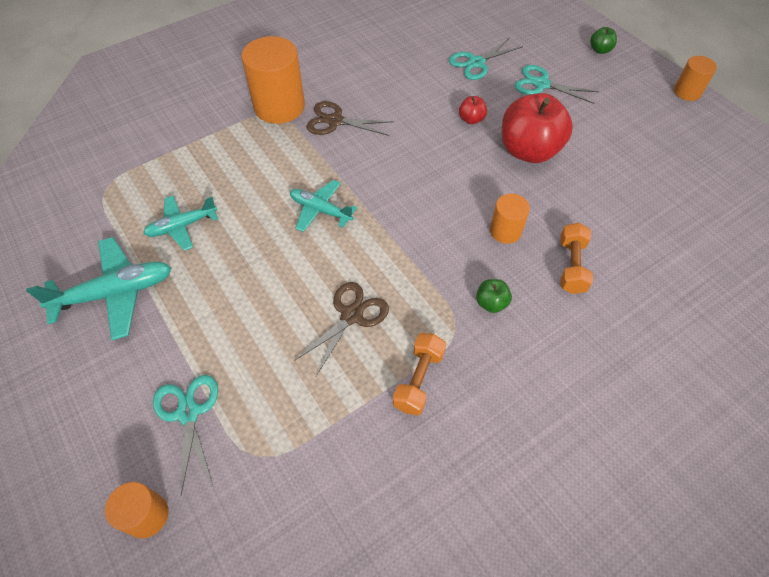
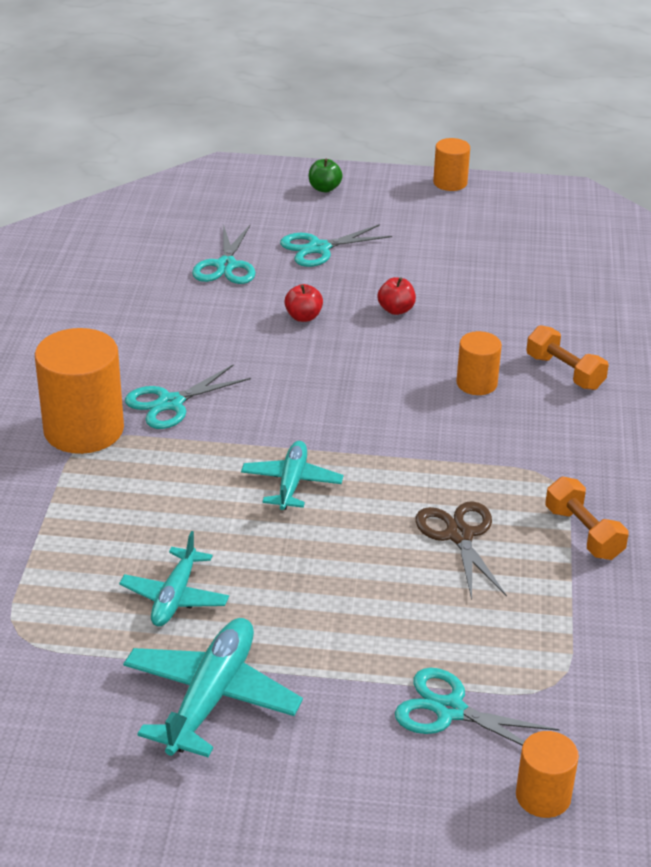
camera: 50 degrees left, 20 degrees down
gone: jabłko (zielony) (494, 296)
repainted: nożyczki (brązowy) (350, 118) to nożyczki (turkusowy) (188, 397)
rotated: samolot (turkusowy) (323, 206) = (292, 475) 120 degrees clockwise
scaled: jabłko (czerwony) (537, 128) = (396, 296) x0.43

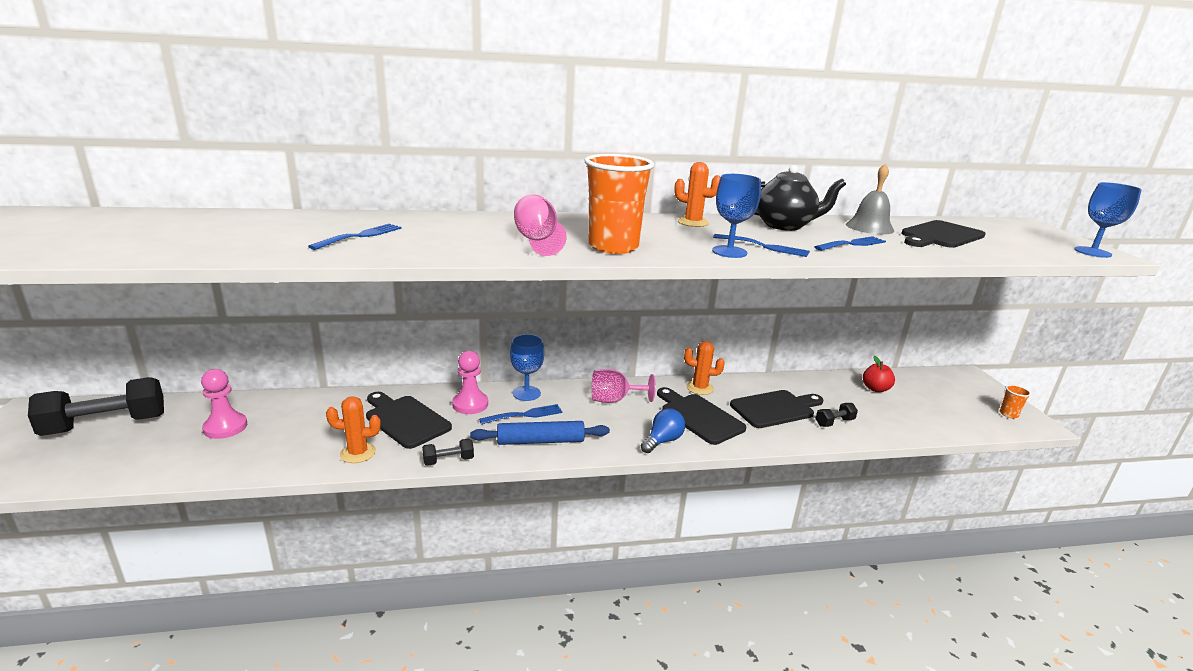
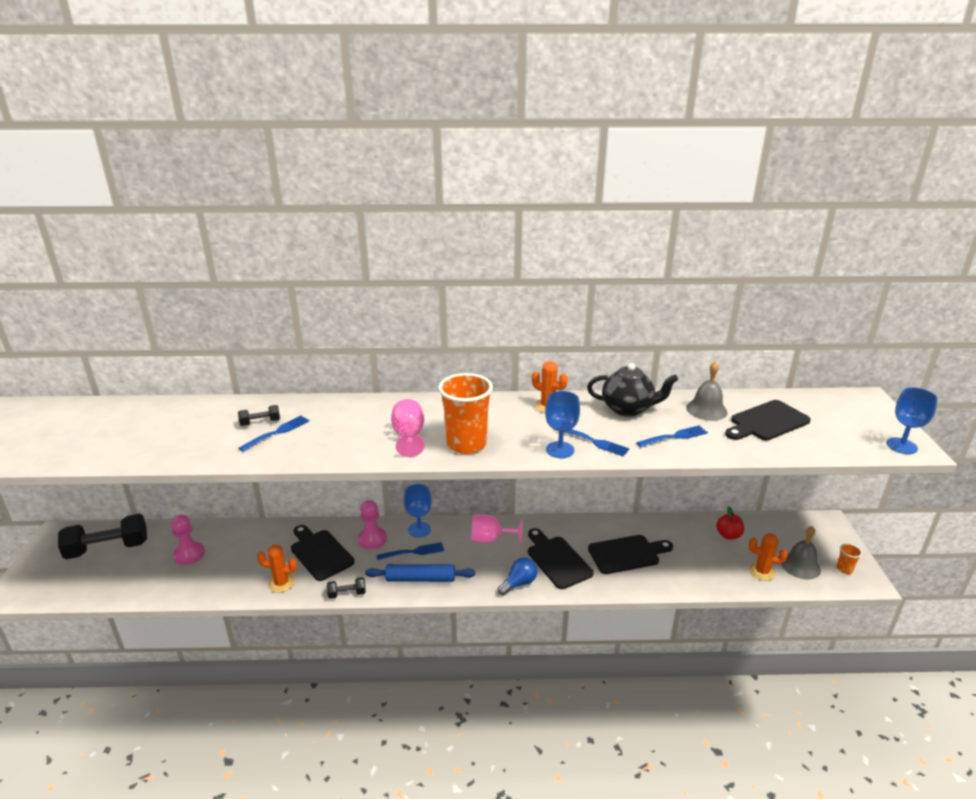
camera: 10 degrees right, 5 degrees up
new: dzwonek (szary) (801, 553)
shifted: kaktus (pomarańczowy) (704, 368) to (768, 557); hantel (czarny) (836, 415) to (259, 415)

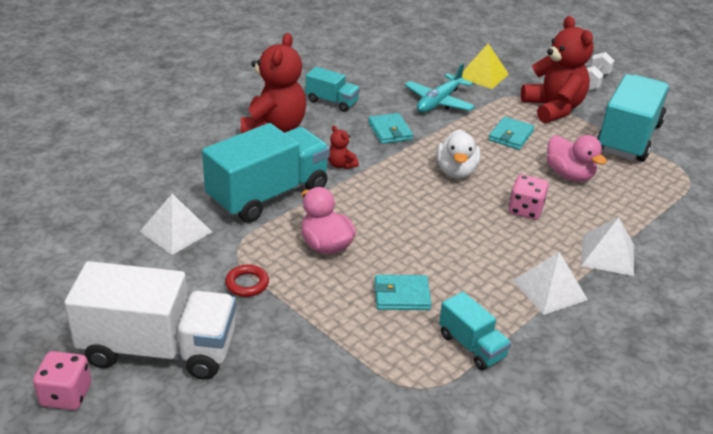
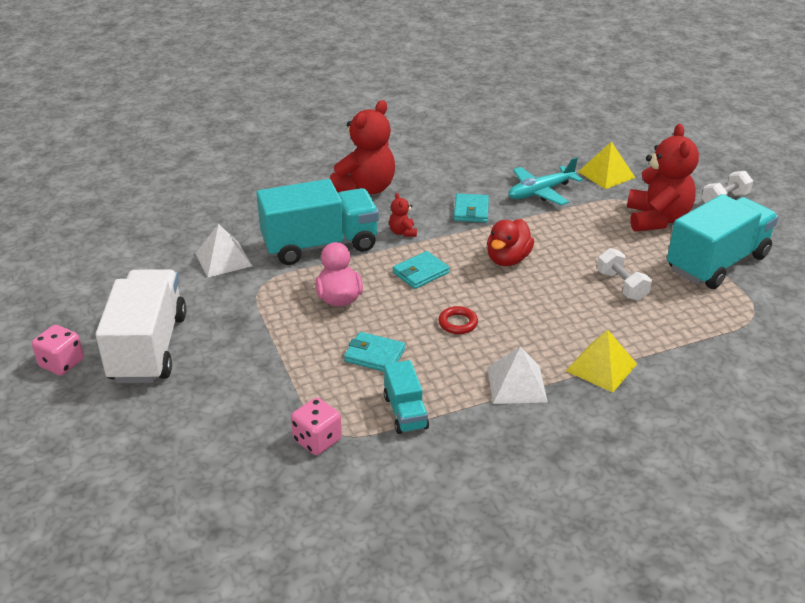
camera: 25 degrees right, 0 degrees up
gone: ciężarówka (turkusowy) (333, 89)
shifted: portfel (turkusowy) (511, 133) to (421, 270); kostka do gry (różowy) (529, 197) to (316, 426); pierścień (czerwony) (247, 281) to (458, 320)
swapped: kaczka (różowy) (577, 158) to hantel (biały) (624, 274)
repainted: kaczka (biały) (458, 153) to kaczka (czerwony) (510, 242); piramida (biały) (607, 246) to piramida (żółty) (601, 361)
rotated: ciężarówka (biały) (150, 320) = (141, 326) 120 degrees counterclockwise

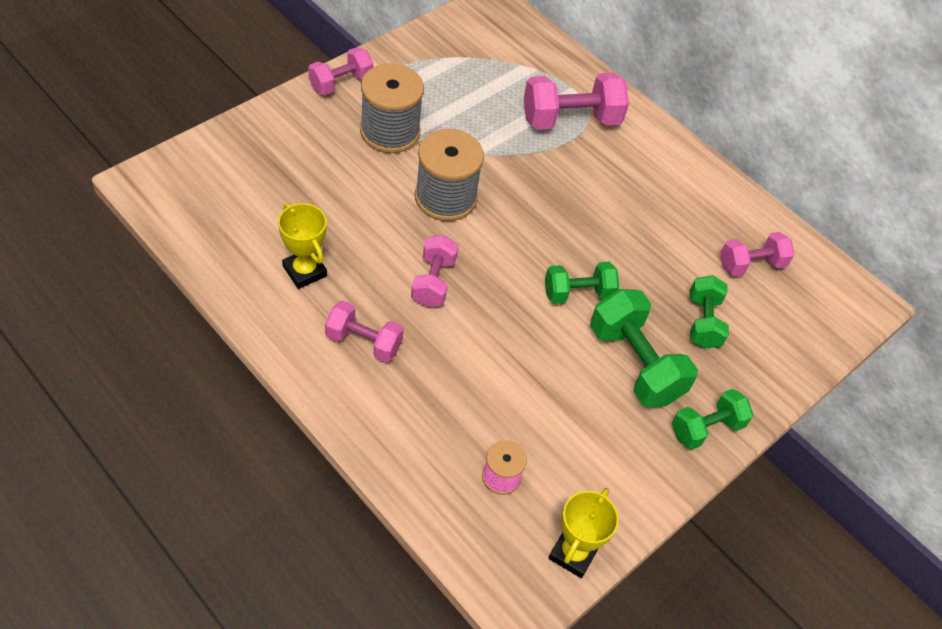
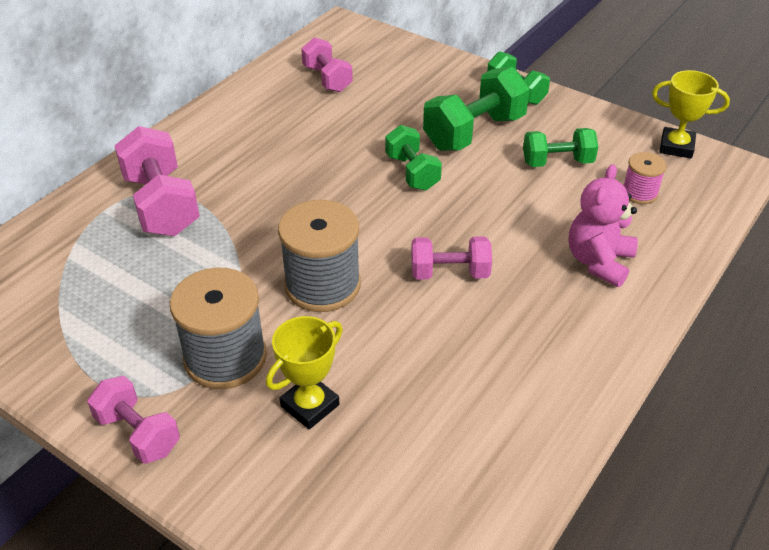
camera: 95 degrees left, 10 degrees down
gone: hantel (różowy) (364, 331)
new: miś (różowy) (603, 225)
shifted: puchar (żółty) (302, 246) to (304, 372); hantel (zielony) (709, 312) to (560, 147)

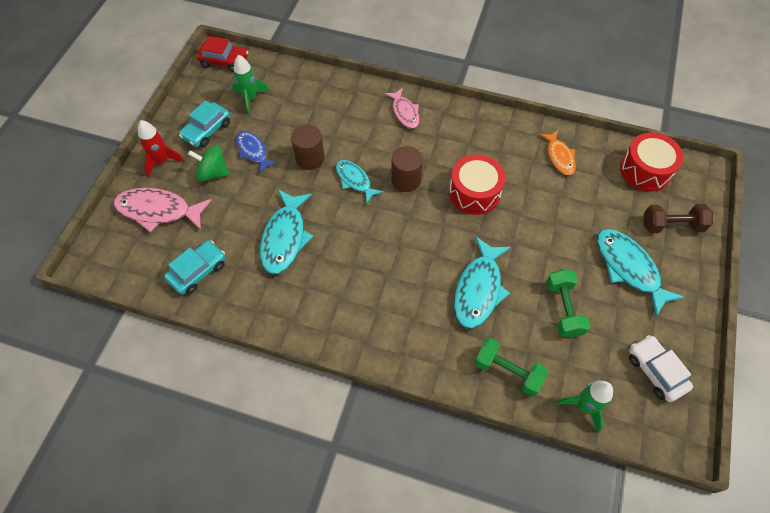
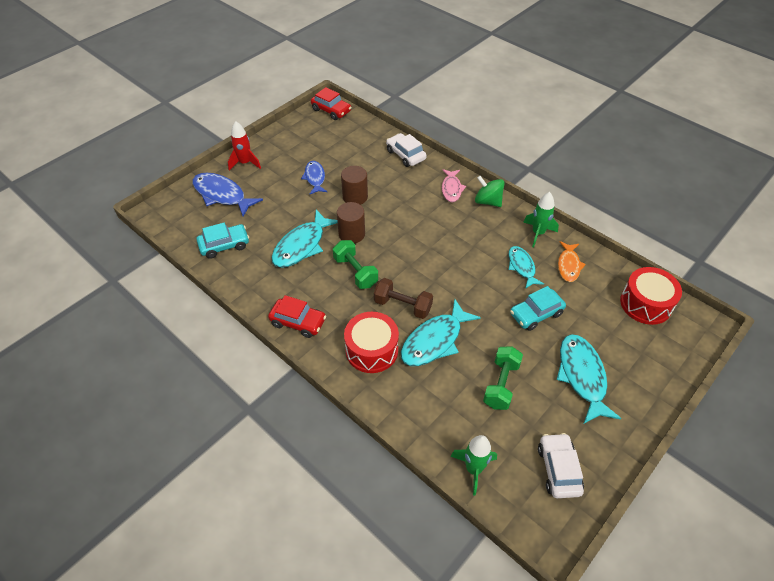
camera: 25 degrees right, 10 degrees down
new: samochód (biały) (406, 150); samochód (czerwony) (297, 316)
shifted: rakieta (zielony) (250, 85) to (541, 219); samochód (turkusowy) (204, 124) to (538, 308); bączek (zielony) (208, 163) to (490, 191); walec (brązowy) (407, 169) to (351, 223); bęben (czerwony) (477, 184) to (371, 342); ryba (turkusowy) (359, 181) to (526, 267); hantel (brązowy) (678, 218) to (403, 298); hantel (zielony) (511, 367) to (355, 264)
repainted: ryba (różowy) (163, 210) to ryba (niebieski) (227, 195)

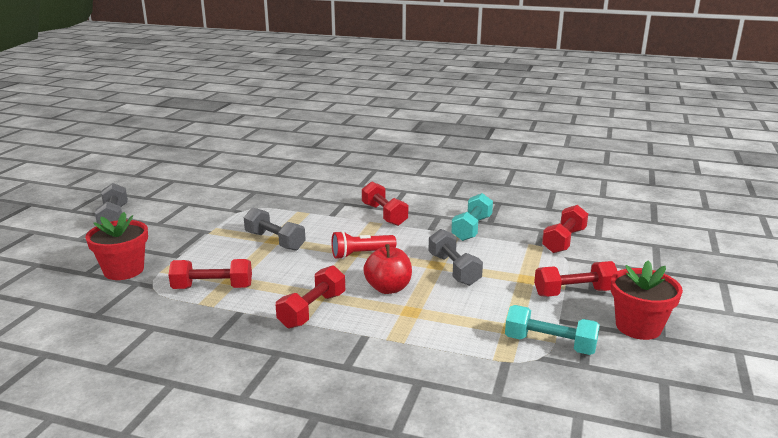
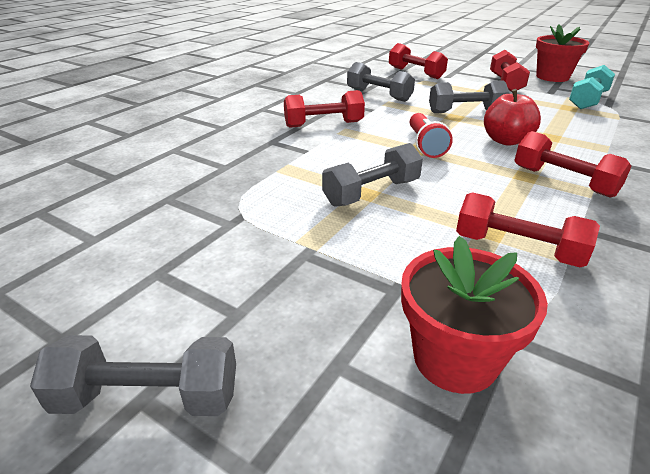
camera: 75 degrees left, 10 degrees up
repainted: hantel (turkusowy) (472, 217) to hantel (szary) (381, 82)
rotated: hantel (czerwony) (210, 274) = (528, 229) 75 degrees counterclockwise

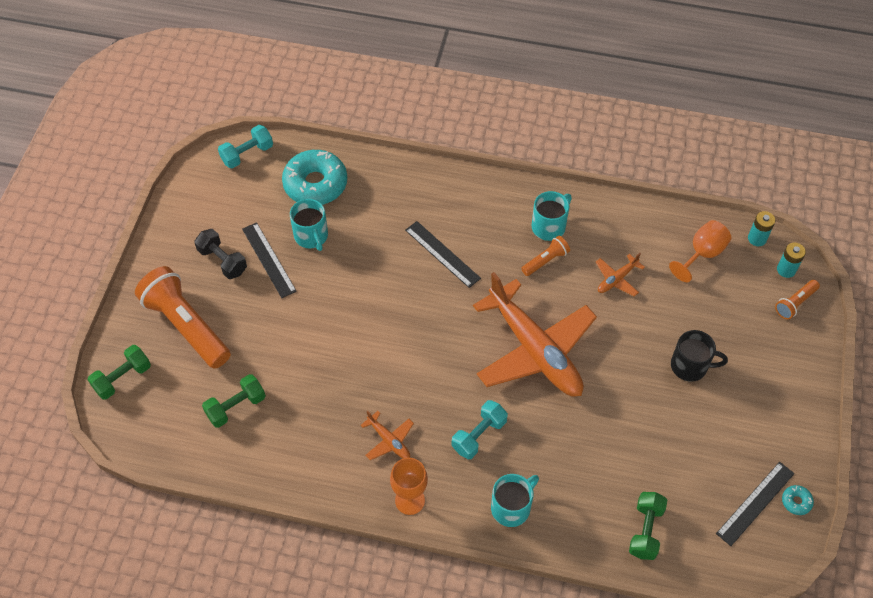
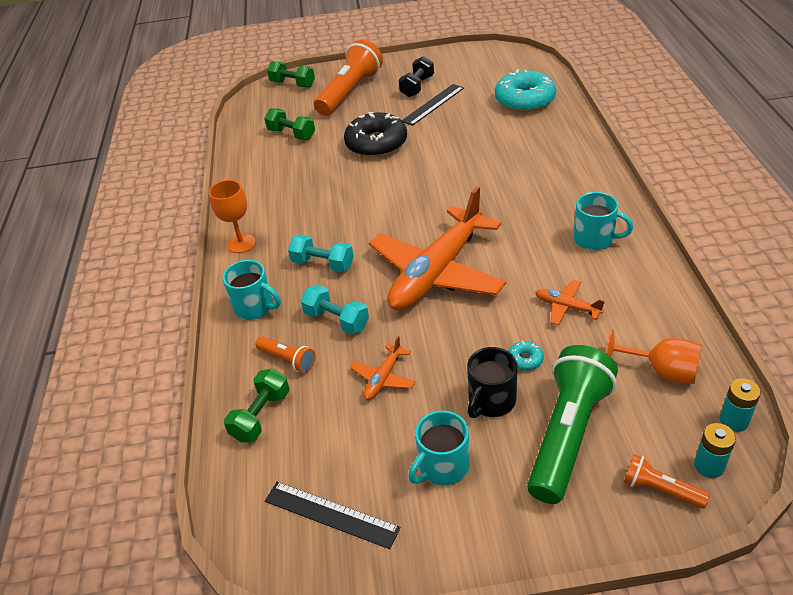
camera: 75 degrees right, 15 degrees down
gone: linijka (czarny) (443, 254)
new: donut (czarny) (375, 134); latarka (zielony) (572, 424)
shifted: hantel (turkusowy) (245, 146) to (335, 309); kubek (turkusowy) (309, 225) to (439, 448); latarka (pomarańczowy) (545, 256) to (285, 354); samolot (pomarańczowy) (387, 435) to (383, 368); donut (turkusowy) (798, 500) to (526, 356)
rotated: kubek (czarny) (699, 356) = (492, 382) 45 degrees clockwise; hantel (zielony) (648, 526) = (257, 406) 60 degrees counterclockwise

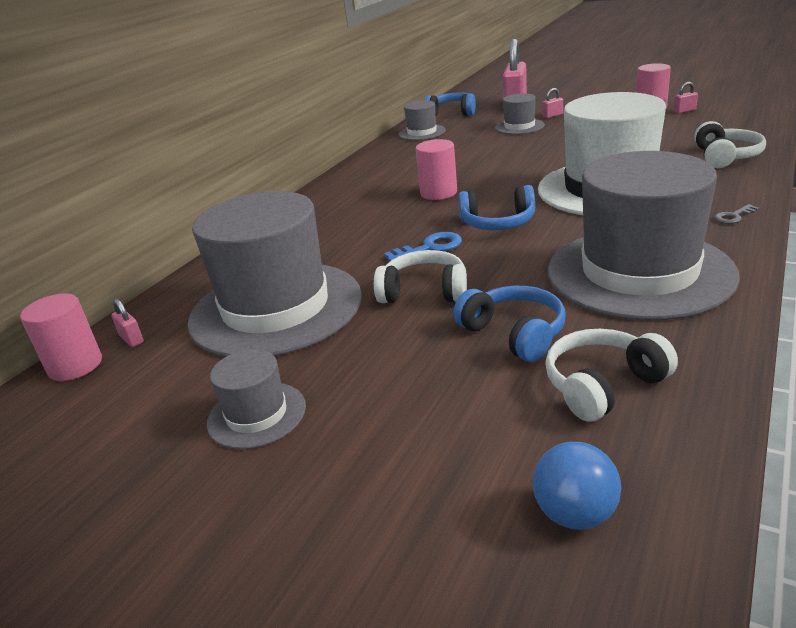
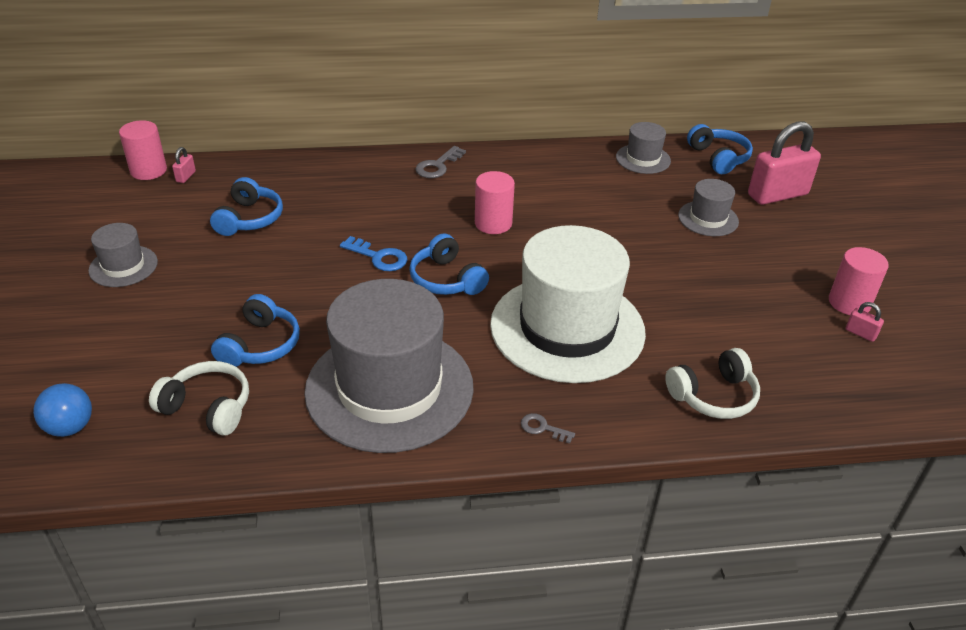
camera: 50 degrees right, 10 degrees up
gone: kłódka (różowy) (552, 103); słuchawki (biały) (420, 276)
new: klucz (szary) (440, 162)
swapped: kapelusz (szary) (274, 274) to słuchawki (niebieski) (246, 206)

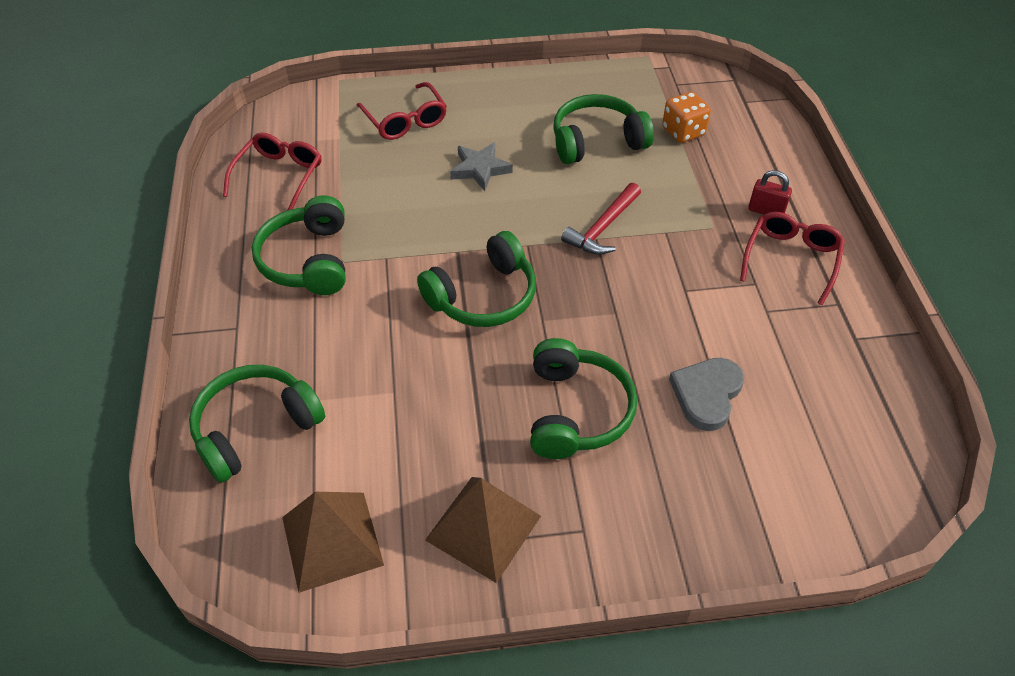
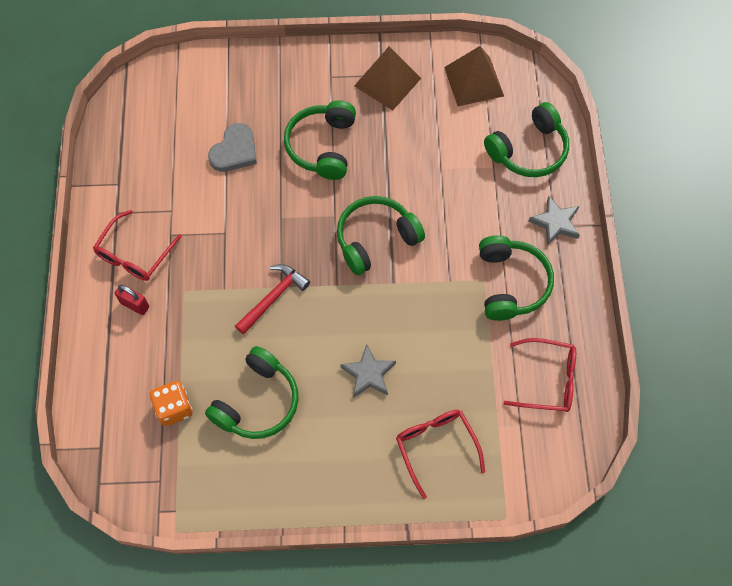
camera: 175 degrees left, 15 degrees up
new: gwiazda (szary) (554, 221)
rotated: słuchawki (zielony) (603, 129) = (252, 392) 45 degrees counterclockwise; okulary (czerwony) (272, 171) = (540, 375) 105 degrees counterclockwise

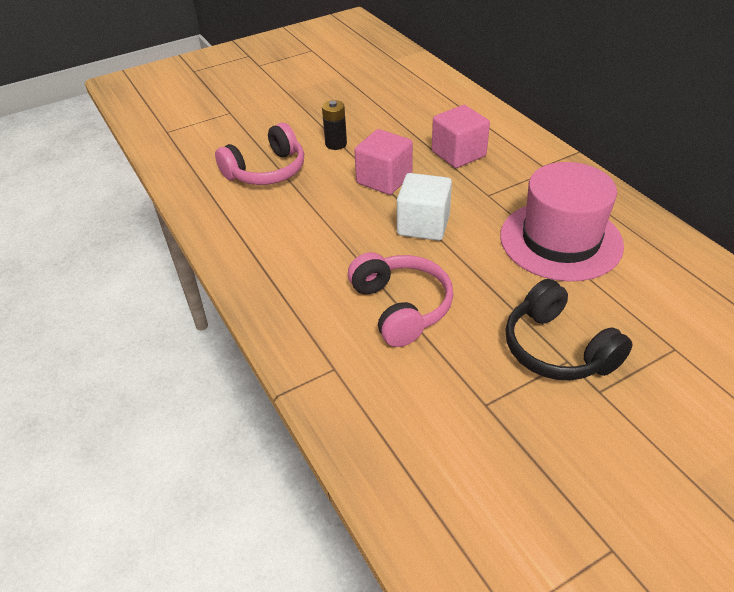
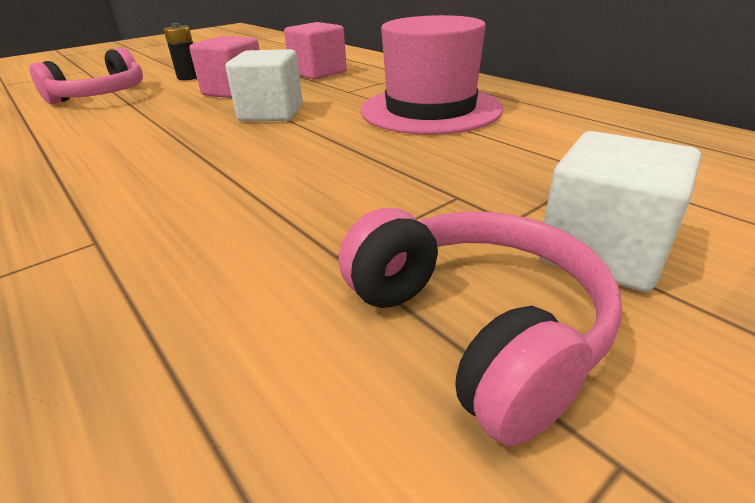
camera: 10 degrees left, 10 degrees down
gone: słuchawki (czarny) (568, 329)
new: sześcian (biały) (619, 211)
shifted: słuchawki (różowy) (401, 299) to (480, 327)

